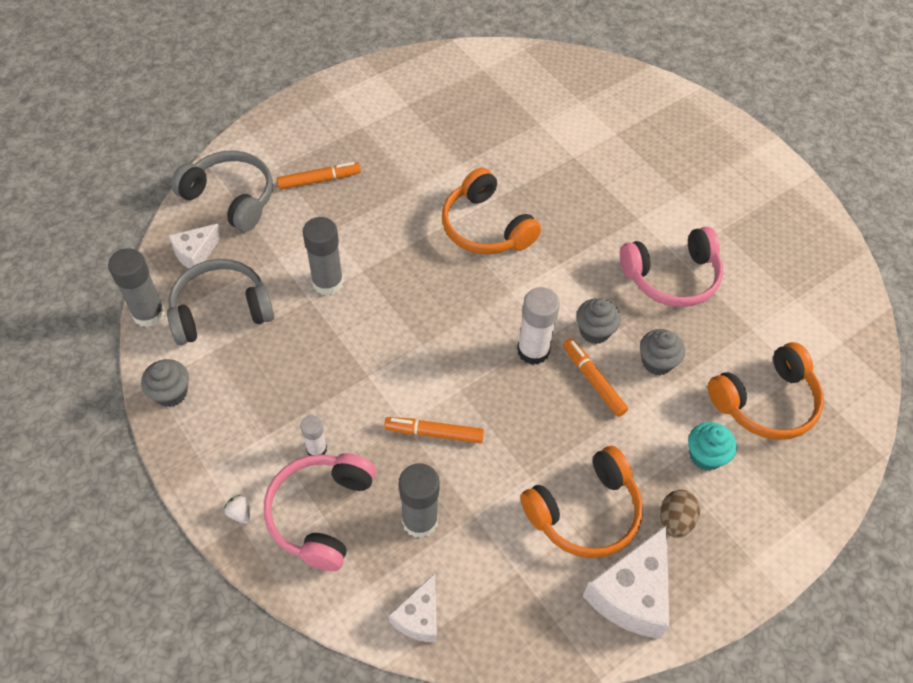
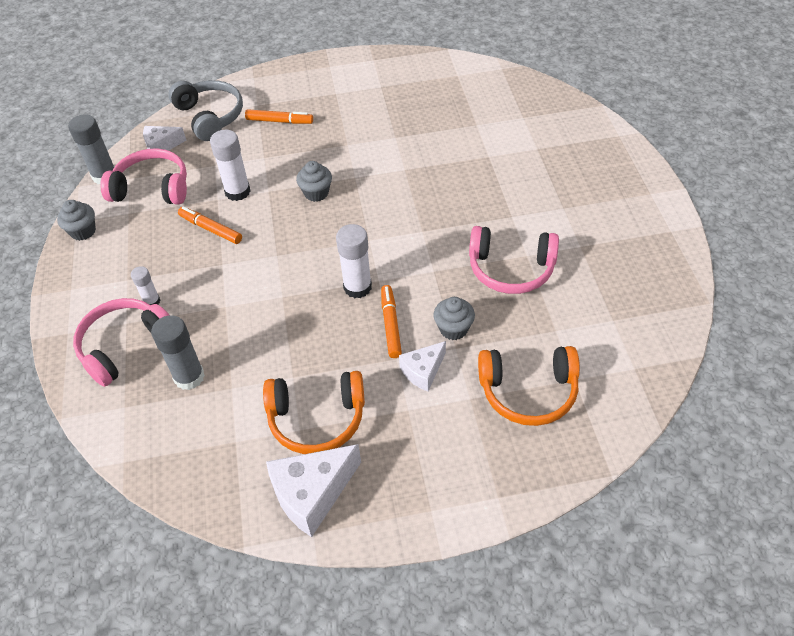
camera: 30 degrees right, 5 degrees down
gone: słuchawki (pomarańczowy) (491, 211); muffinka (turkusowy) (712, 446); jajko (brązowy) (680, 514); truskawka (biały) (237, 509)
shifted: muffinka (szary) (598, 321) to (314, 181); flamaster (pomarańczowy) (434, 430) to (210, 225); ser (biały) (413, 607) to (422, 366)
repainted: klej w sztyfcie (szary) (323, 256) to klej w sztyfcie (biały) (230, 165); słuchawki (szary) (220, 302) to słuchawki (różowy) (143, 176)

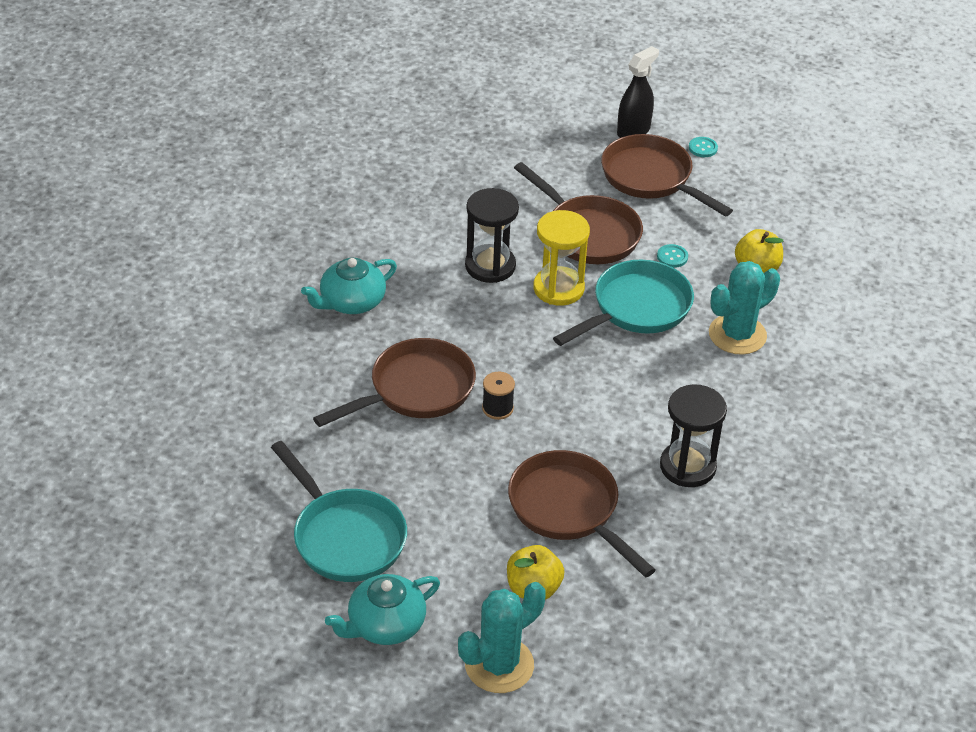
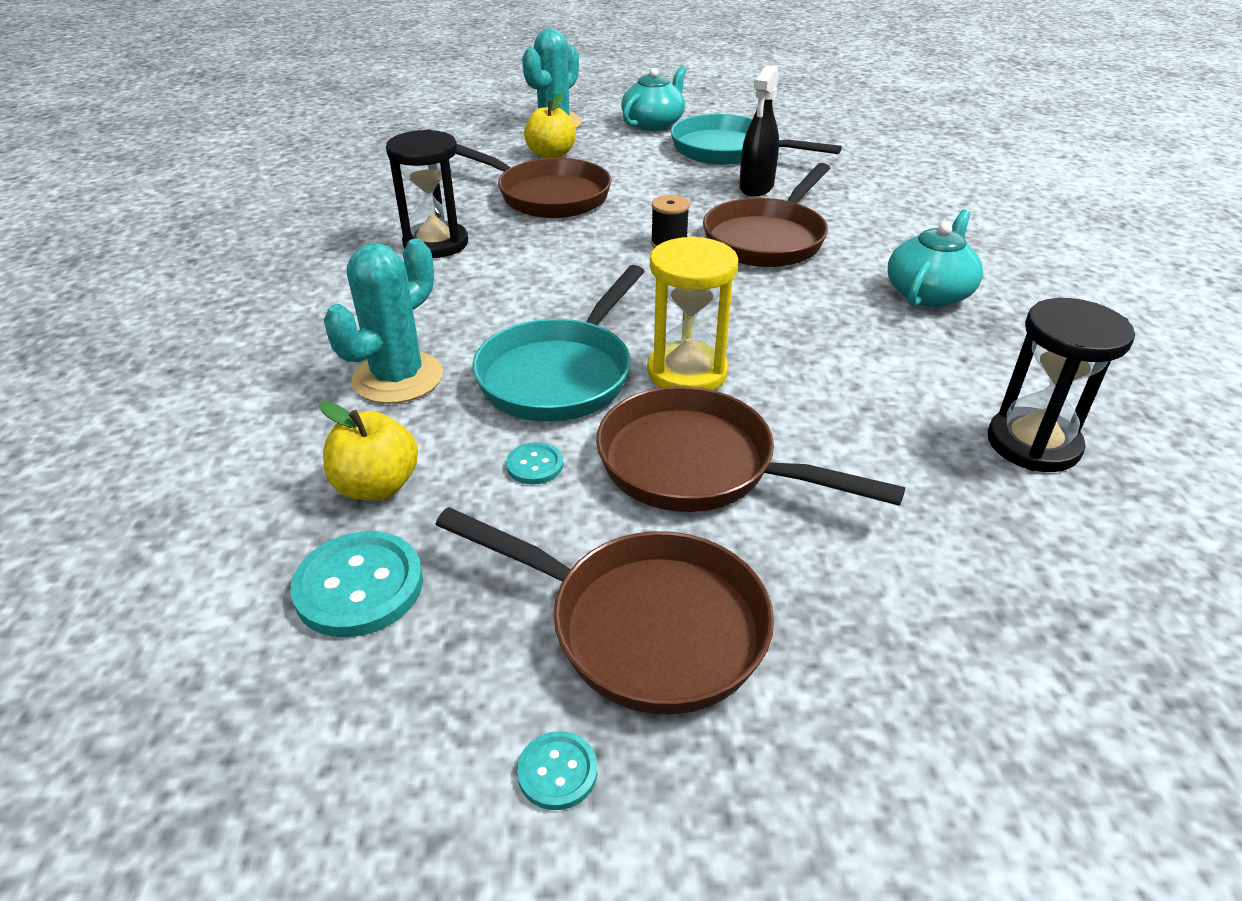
camera: 160 degrees right, 5 degrees down
new: guzik (turkusowy) (357, 584)
shifted: spryskiwacz (czarny) (638, 92) to (759, 131); klepsydra (czarny) (492, 235) to (1061, 385)

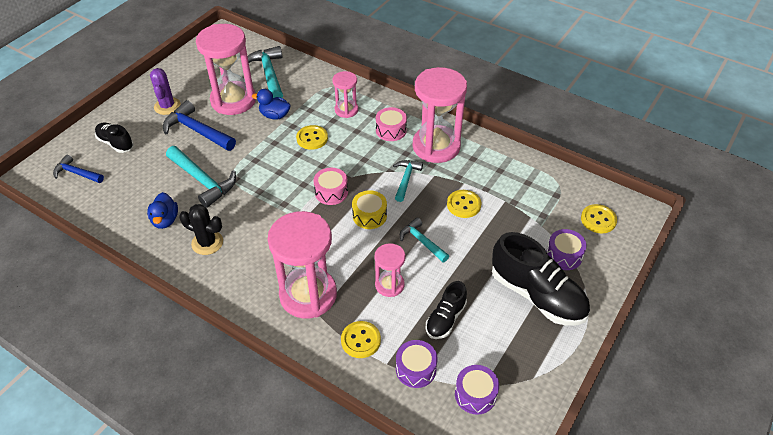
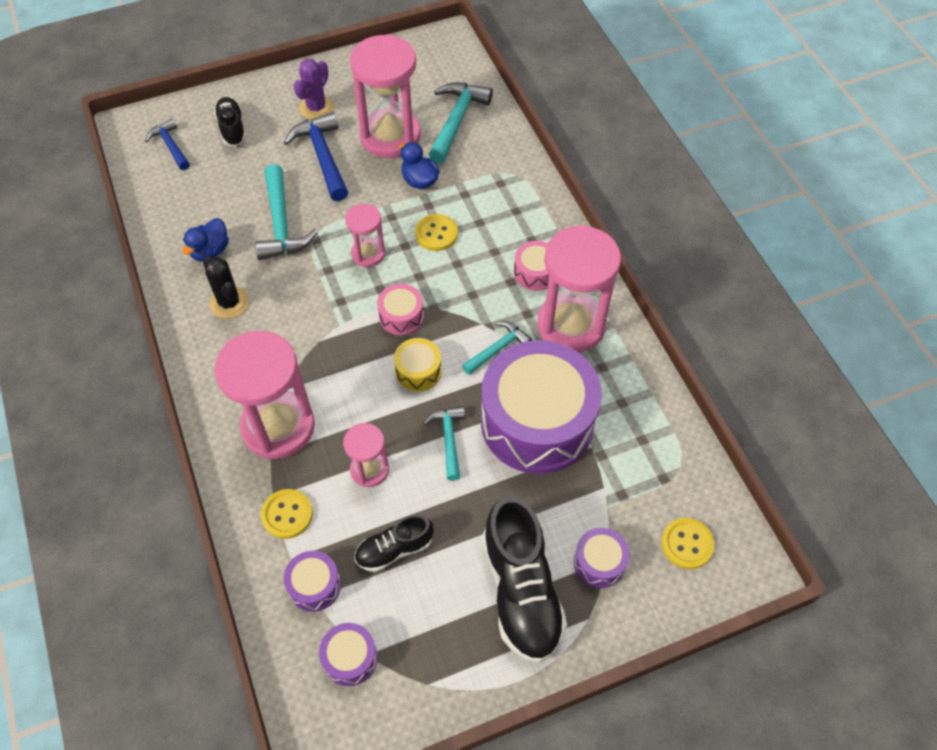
camera: 35 degrees right, 10 degrees up
shifted: klepsydra (różowy) (345, 94) to (365, 235)
swapped: guzik (żółty) (464, 204) to bęben (fioletowy) (541, 407)

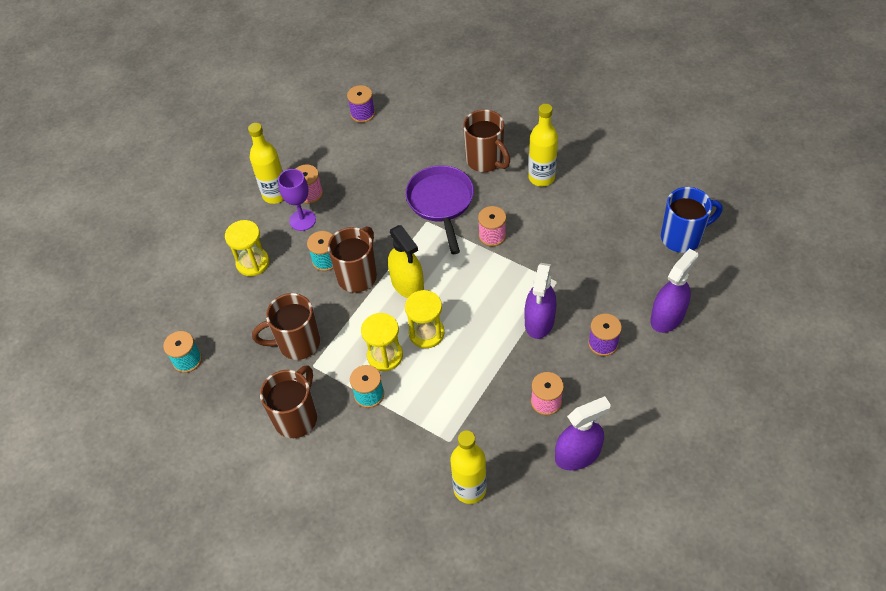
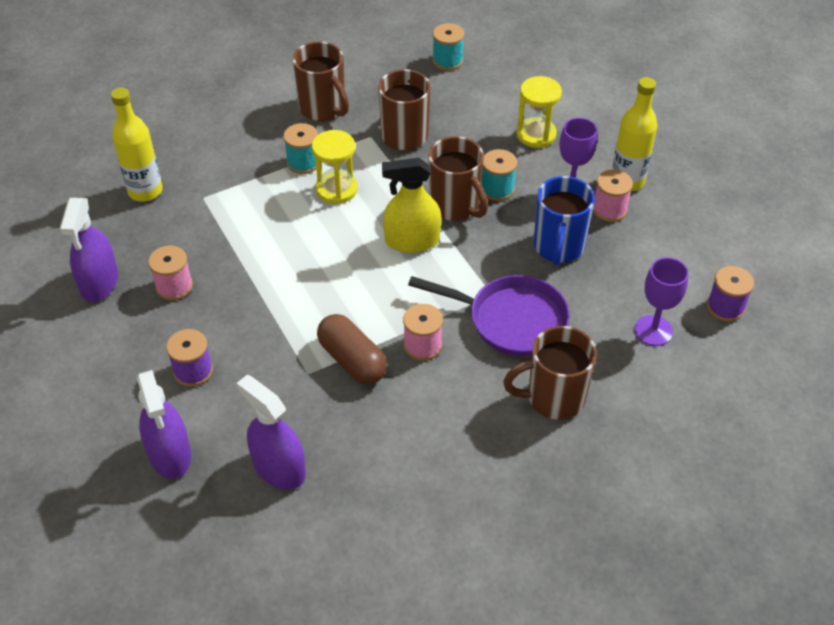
camera: 115 degrees right, 5 degrees down
gone: butelka (żółty) (543, 145); klepsydra (żółty) (424, 319)
new: kielich (fioletowy) (661, 301); kapsułka (brązowy) (352, 349)
shifted: kubek (niebieski) (691, 220) to (564, 221); spryskiwacz (fioletowy) (540, 301) to (271, 432)

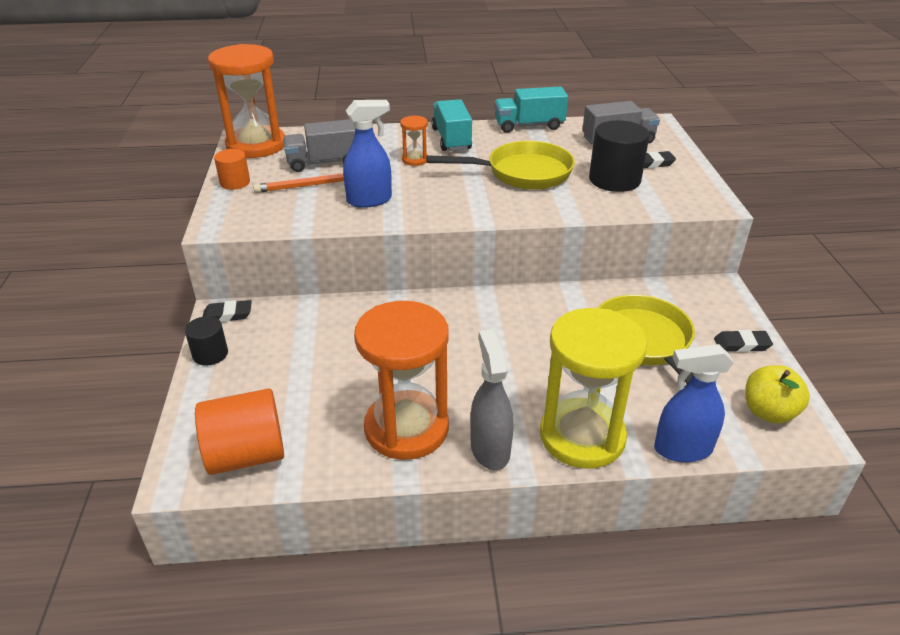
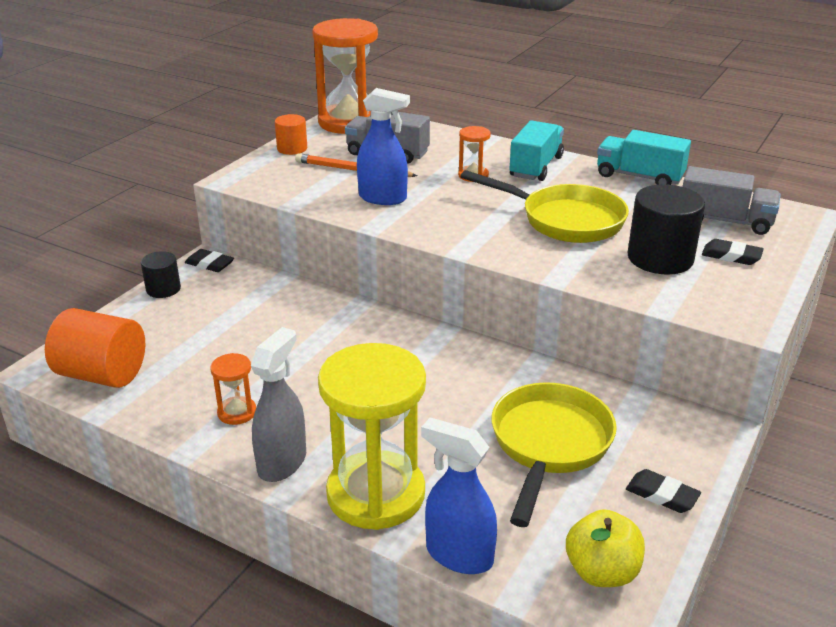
camera: 35 degrees right, 5 degrees down
scaled: klepsydra (pomarańczowy) (401, 380) = (233, 389) x0.44

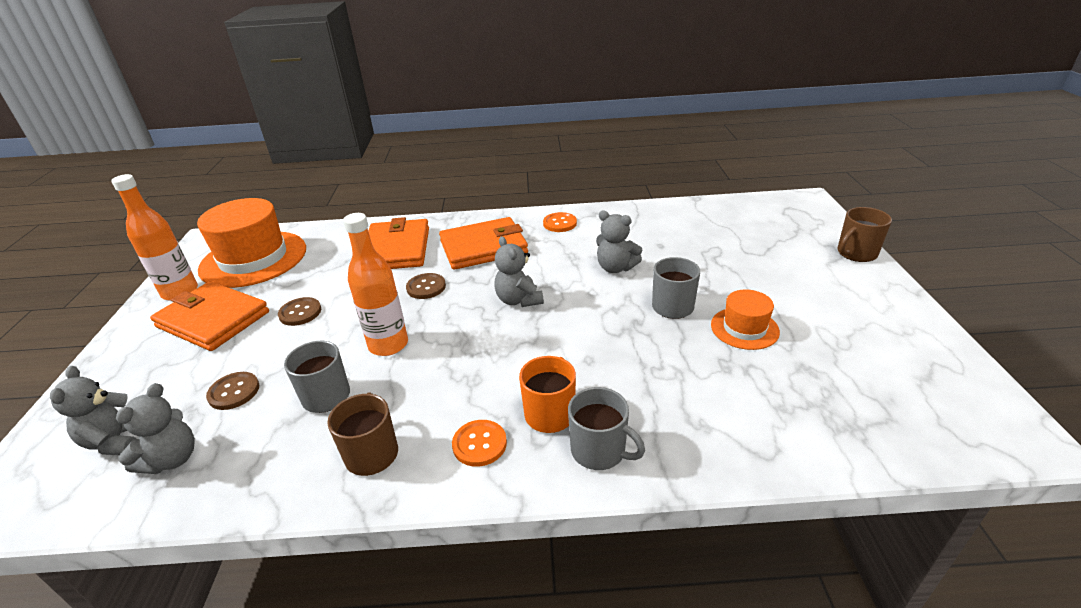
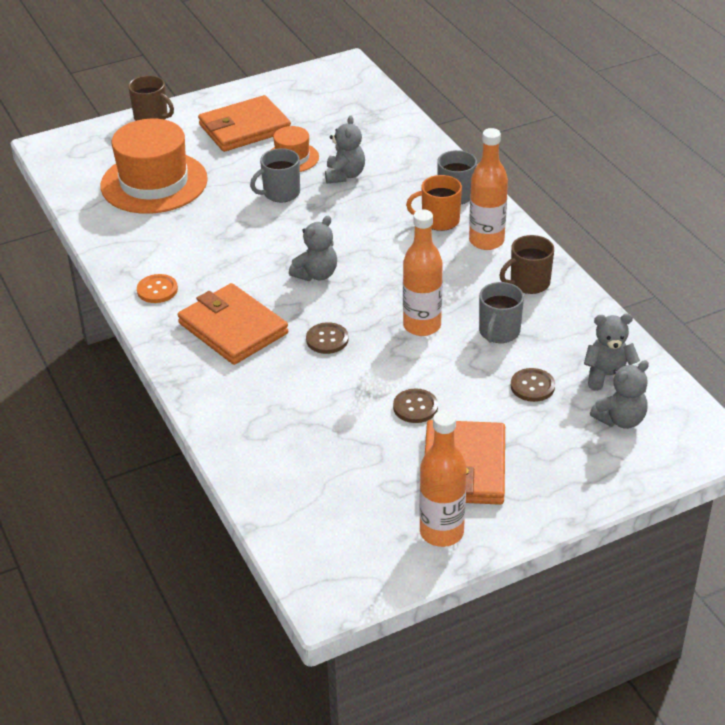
camera: 115 degrees left, 5 degrees up
shifted: kapelusz (pomarańczowy) (251, 243) to (154, 166); miś (szary) (619, 242) to (345, 149); portfel (pomarańczowy) (398, 243) to (244, 123)
swapped: guzik (pomarańczowy) (479, 443) to butelka (pomarańczowy) (488, 189)

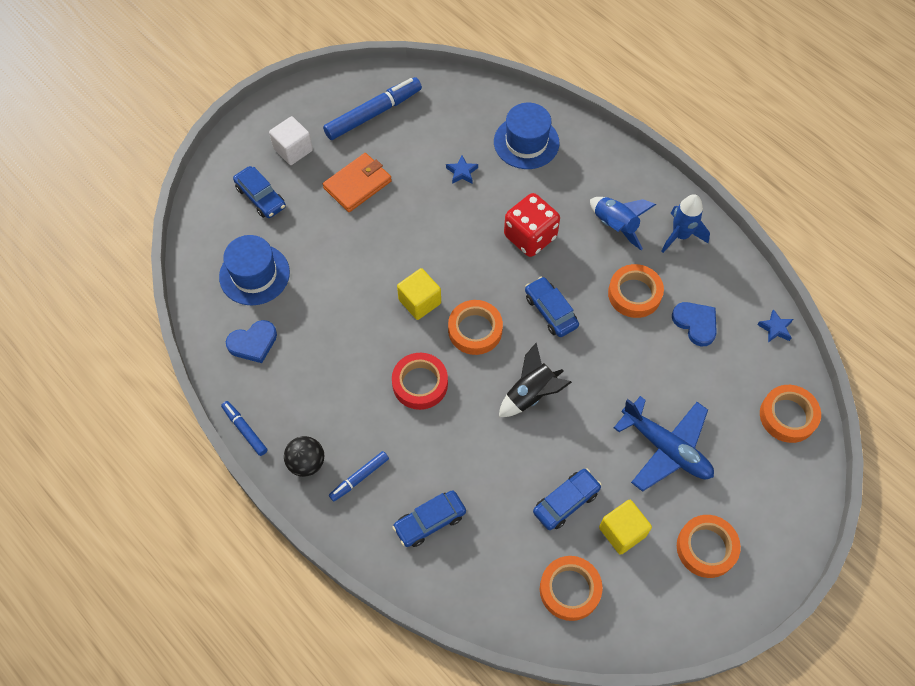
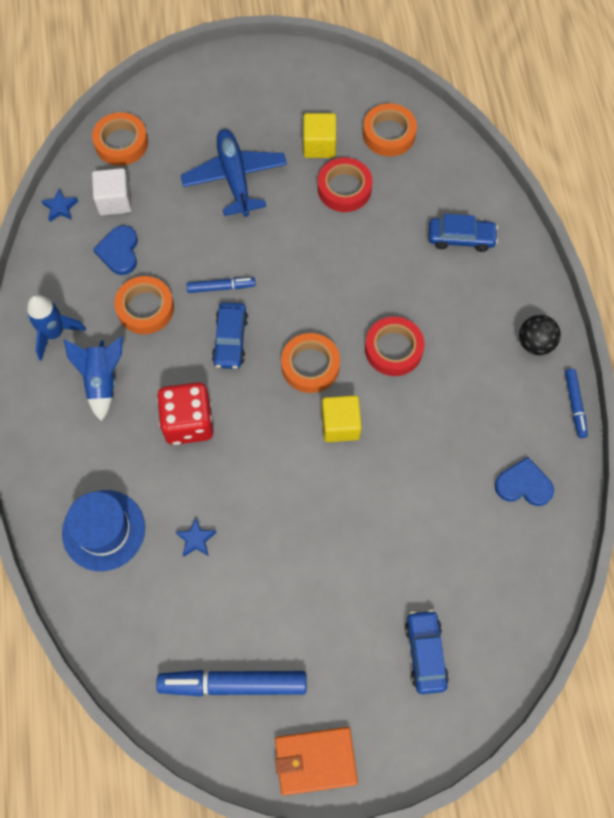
camera: 145 degrees left, 5 degrees up
gone: kapelusz (niebieski) (254, 270); rakieta (czarny) (535, 380); taśma klejąca (pomarańczowy) (709, 546)
shifted: sześcian (biały) (291, 140) to (112, 191); portfel (pomarańczowy) (357, 182) to (316, 761); flamaster (niebieski) (359, 476) to (221, 285)
swapped: samochód (niebieski) (567, 499) to taśma klejąca (czerwony) (345, 184)

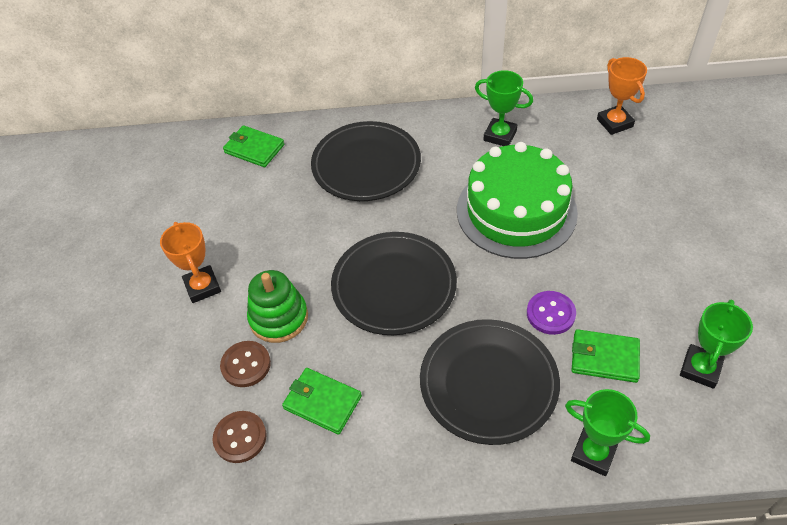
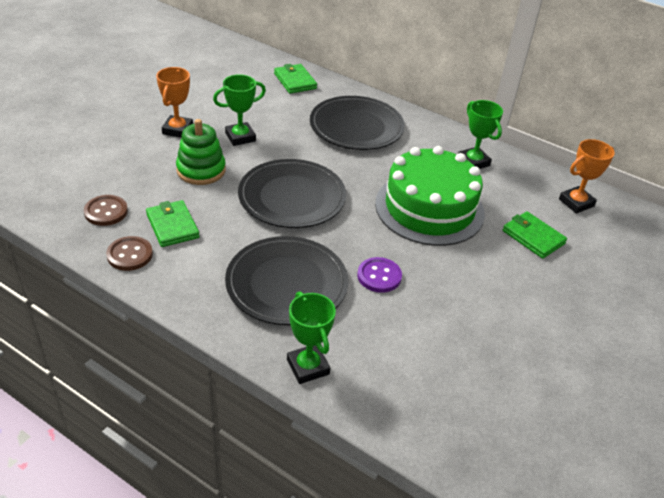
camera: 30 degrees right, 10 degrees down
shifted: puchar (zielony) (716, 344) to (239, 110); portfel (zielony) (605, 356) to (535, 235); guzik (brązowy) (245, 364) to (129, 253)
rotated: puchar (pomarańczowy) (622, 96) = (587, 176) 45 degrees clockwise

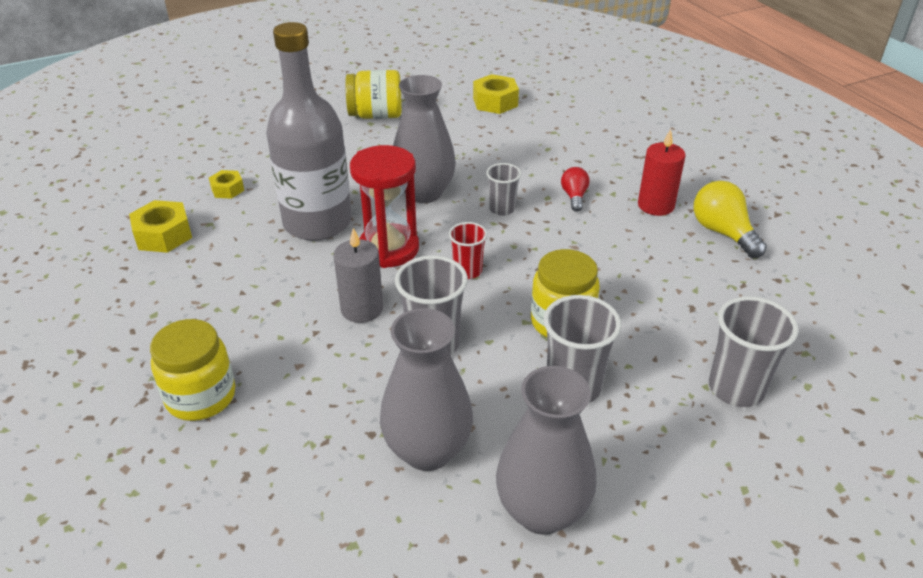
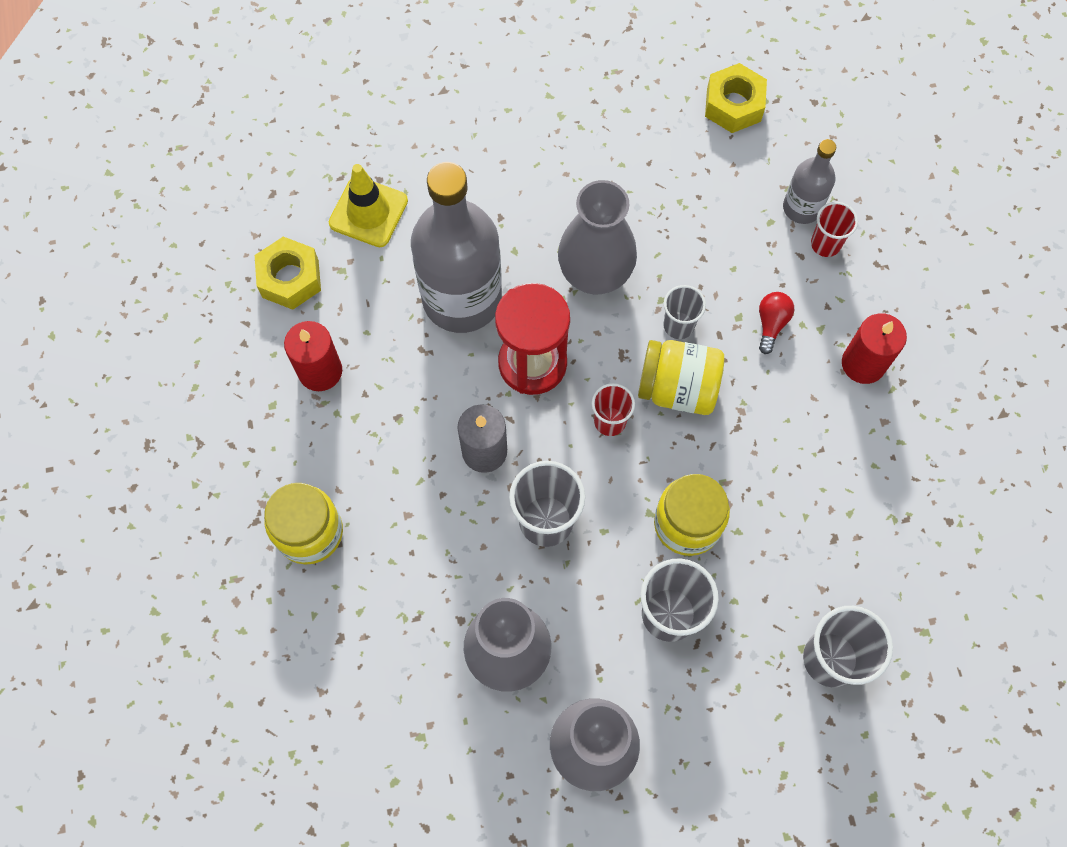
camera: 15 degrees right, 30 degrees up
gone: żarówka (żółty) (730, 219)
new: butelka (szary) (809, 181); szklanka (czerwony) (834, 229); świeca (czerwony) (313, 356)
shifted: słoik (żółty) (373, 94) to (681, 377)
swapped: nakrętka (żółty) (226, 184) to pachołek (żółty) (368, 205)

